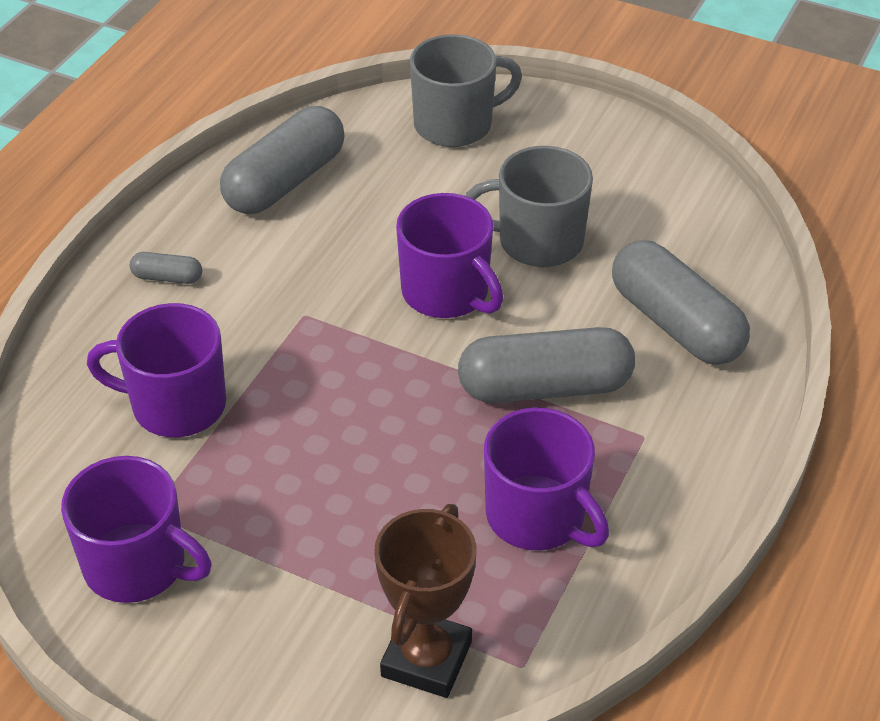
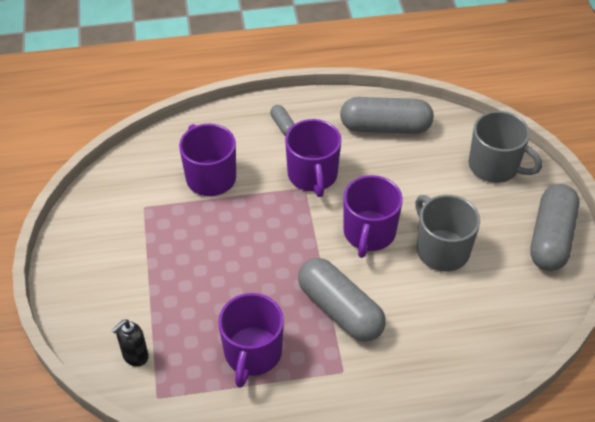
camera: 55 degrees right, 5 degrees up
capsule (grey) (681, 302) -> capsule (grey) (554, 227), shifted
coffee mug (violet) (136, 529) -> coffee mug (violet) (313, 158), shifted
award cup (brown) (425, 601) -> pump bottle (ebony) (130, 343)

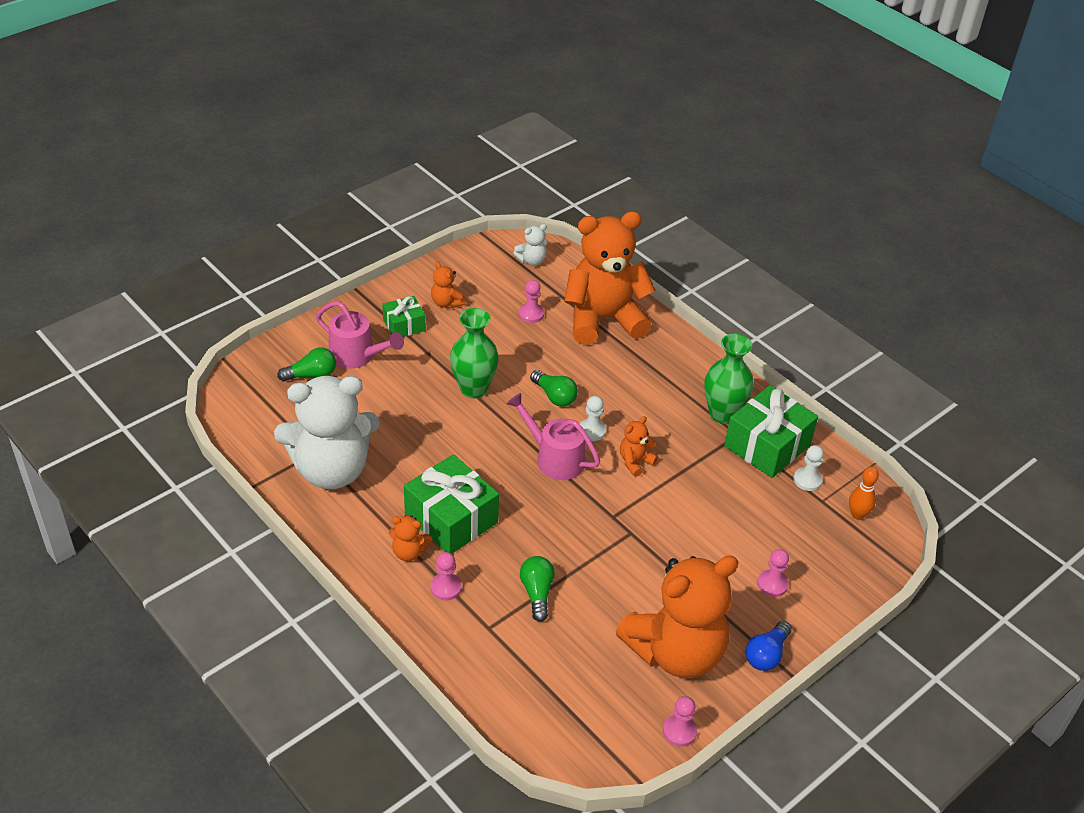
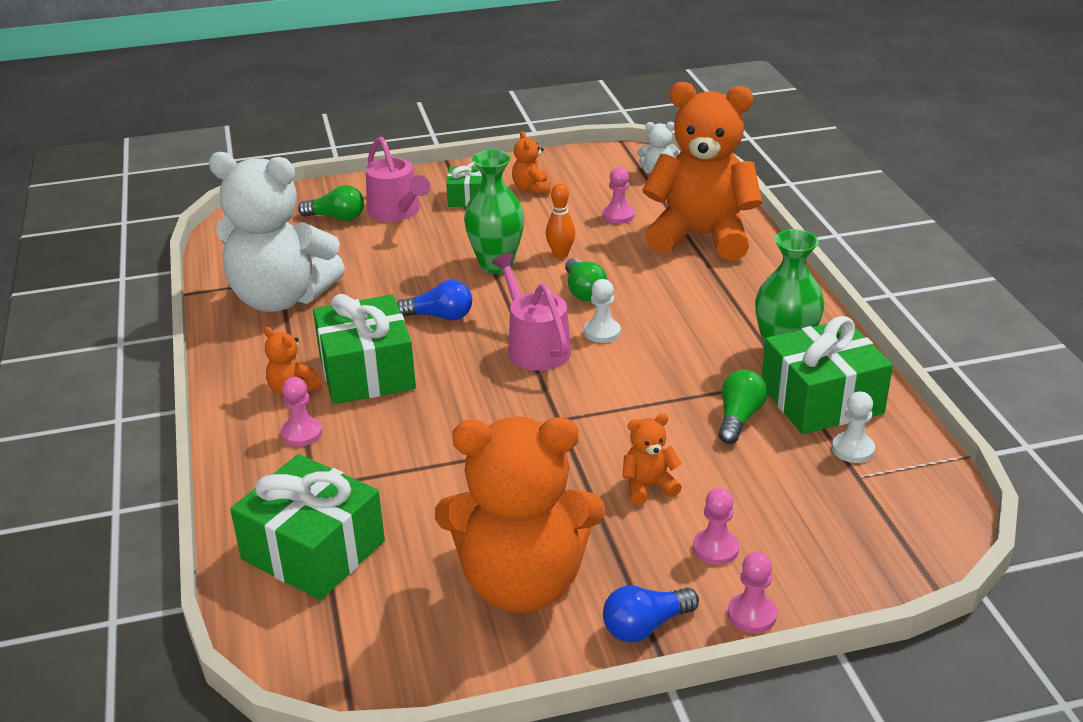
camera: 30 degrees right, 10 degrees down
stuffed bear (orange) (639, 446) -> stuffed bear (orange) (652, 459), shifted
tenpin (orange) (864, 493) -> tenpin (orange) (560, 220), shifted
bulb (leaf-green) (537, 589) -> bulb (leaf-green) (742, 406), shifted
chess pawn (pink) (680, 721) -> chess pawn (pink) (752, 592), shifted
none -> bulb (royal blue) (434, 300)
none -> gift (leaf-green) (307, 527)

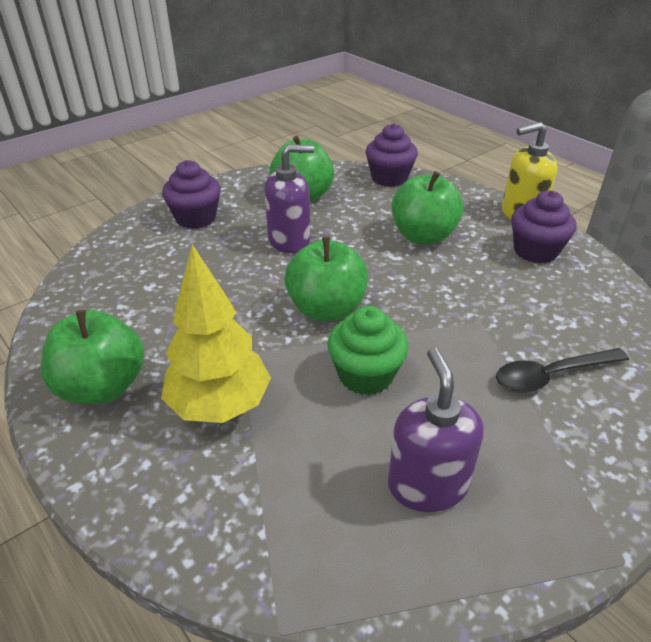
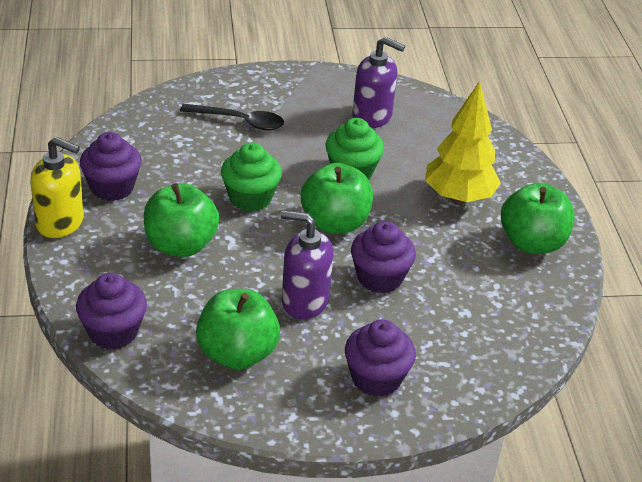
camera: 150 degrees left, 0 degrees up
pump bottle (violet) (436, 429) -> pump bottle (violet) (378, 82), 90 degrees counterclockwise
none -> muffin (leaf-green) (251, 176)
none -> muffin (violet) (383, 257)

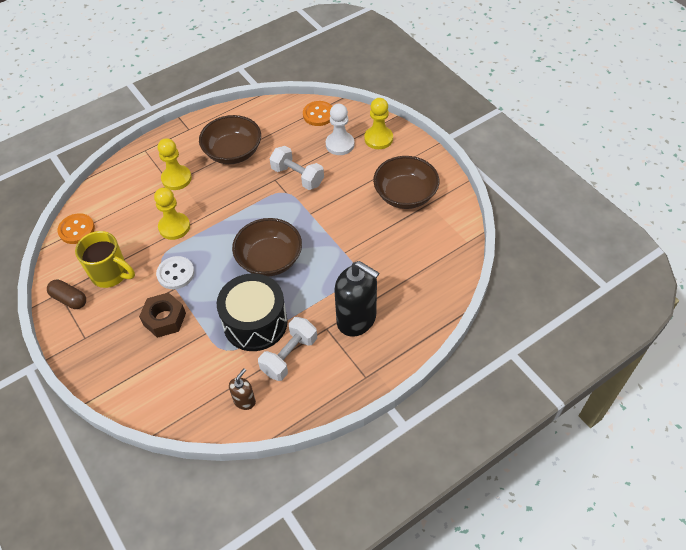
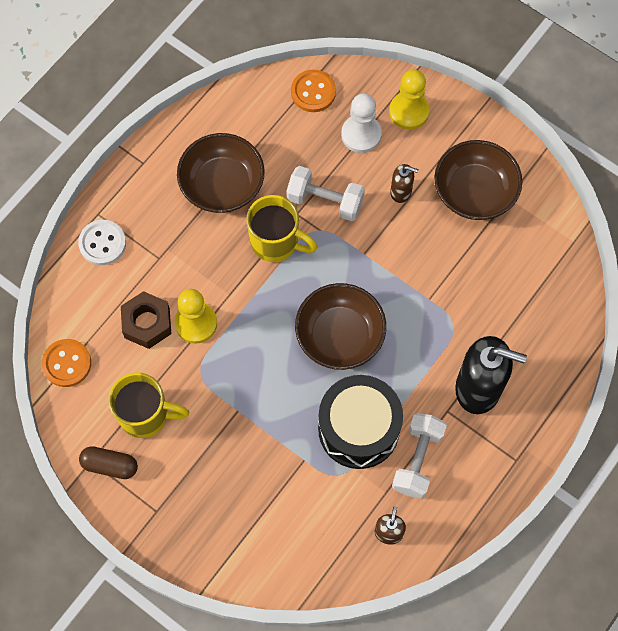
camera: 20 degrees left, 15 degrees up
chess pawn (yellow) (175, 164) -> none
sewing button (pure white) (175, 272) -> sewing button (pure white) (102, 242), shifted
hex nut (brown) (162, 315) -> hex nut (brown) (146, 320), shifted
none -> pump bottle (brown) (404, 183)
none -> coffee mug (yellow) (281, 228)

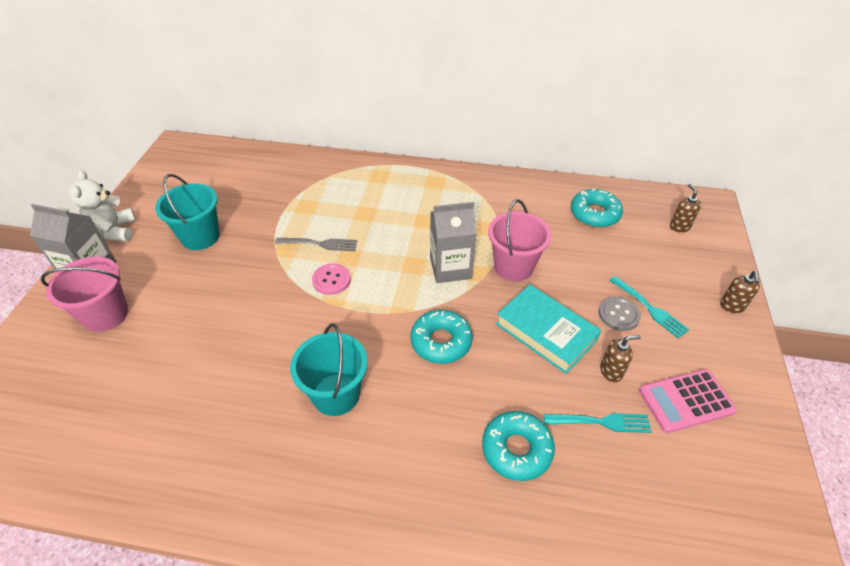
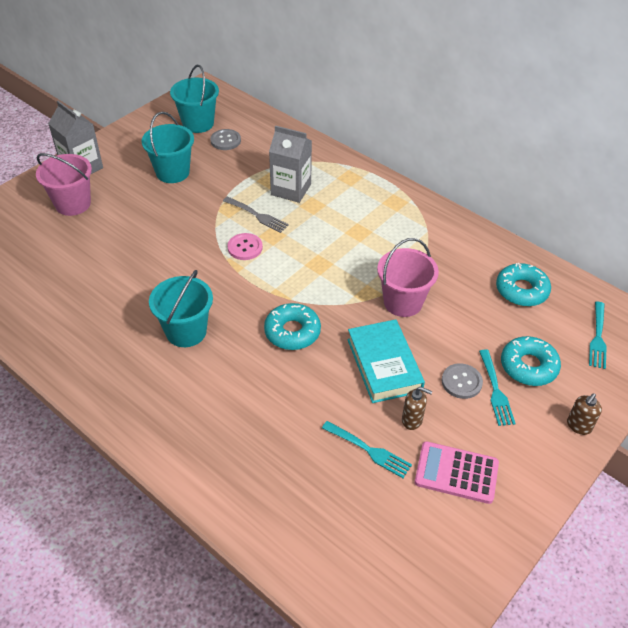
camera: 30 degrees right, 0 degrees up
stuffed bear (pure white) (103, 205) -> none
pump bottle (brown) (685, 208) -> fork (aqua) (598, 335)
milk carton (grey) (453, 242) -> milk carton (grey) (290, 164), shifted
donut (aqua) (518, 446) -> donut (aqua) (531, 361), shifted
none -> sand bucket (aqua) (194, 99)
none -> sewing button (grey) (225, 139)

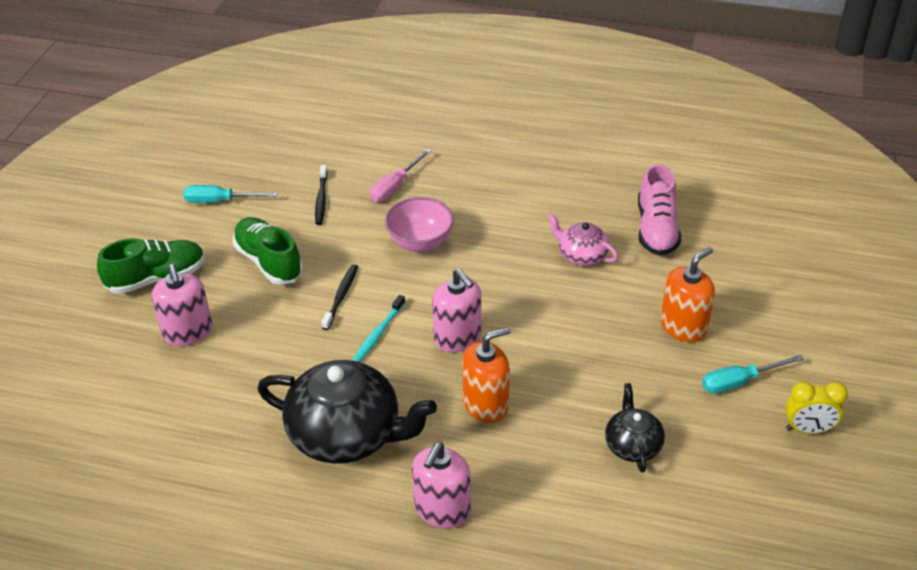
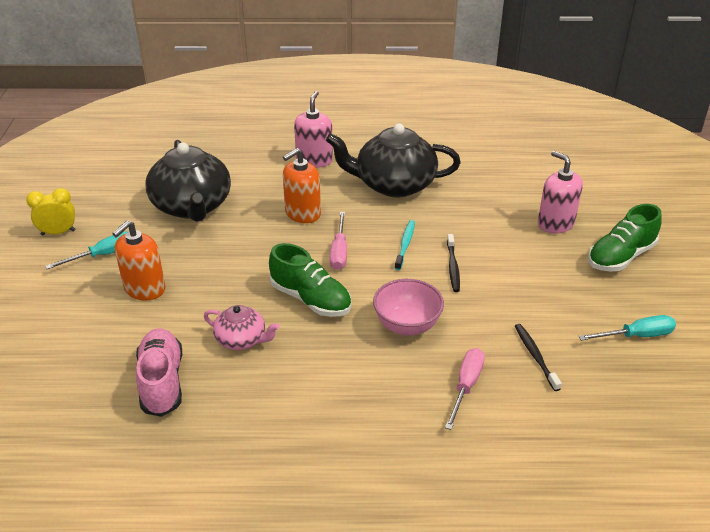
camera: 165 degrees right, 5 degrees down
shoe (leaf-green) (268, 251) -> shoe (leaf-green) (310, 280), shifted
pump bottle (pink) (456, 310) -> hand screwdriver (pink) (338, 241)
china teapot (ebony) (635, 428) -> china teapot (ebony) (188, 181), x1.96

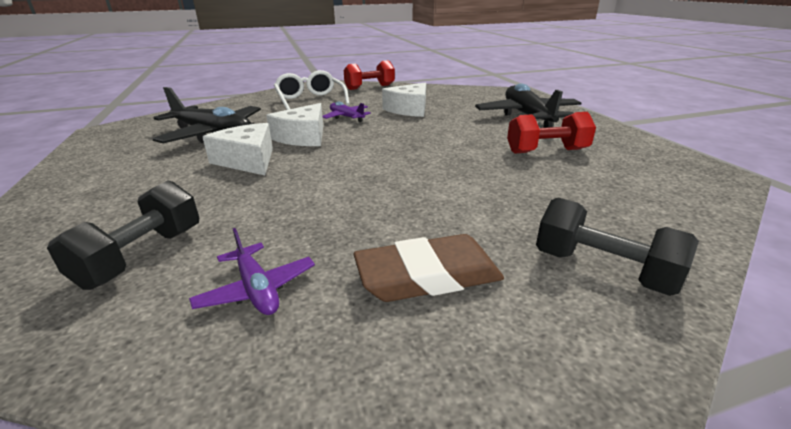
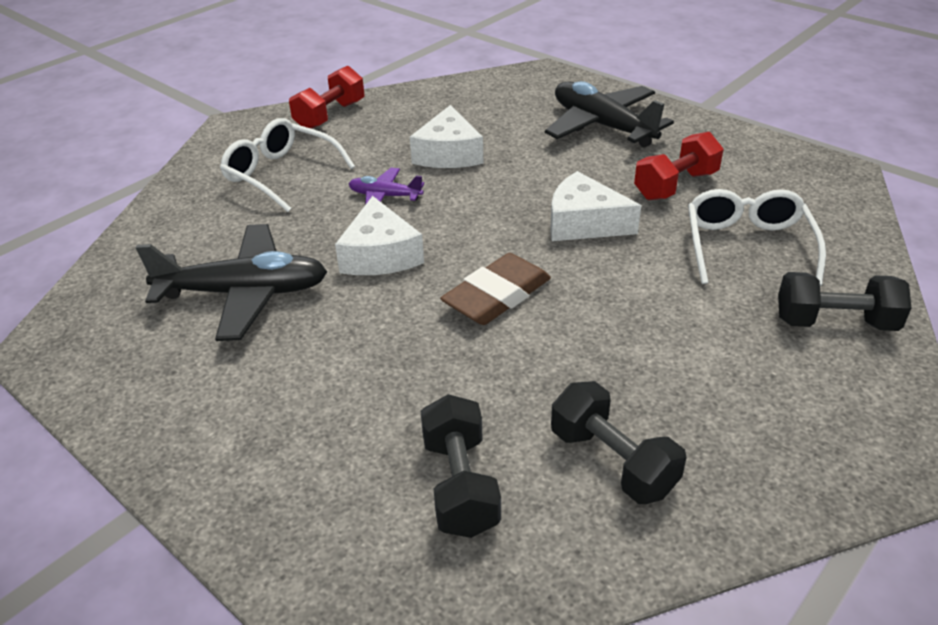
camera: 30 degrees left, 10 degrees up
cheese (pure white) (238, 149) -> cheese (pure white) (595, 206), shifted
toy plane (violet) (252, 271) -> dumbbell (ebony) (619, 442)
pencil eraser (brown) (428, 268) -> pencil eraser (brown) (495, 289), shifted
none -> glasses (pure white) (757, 237)

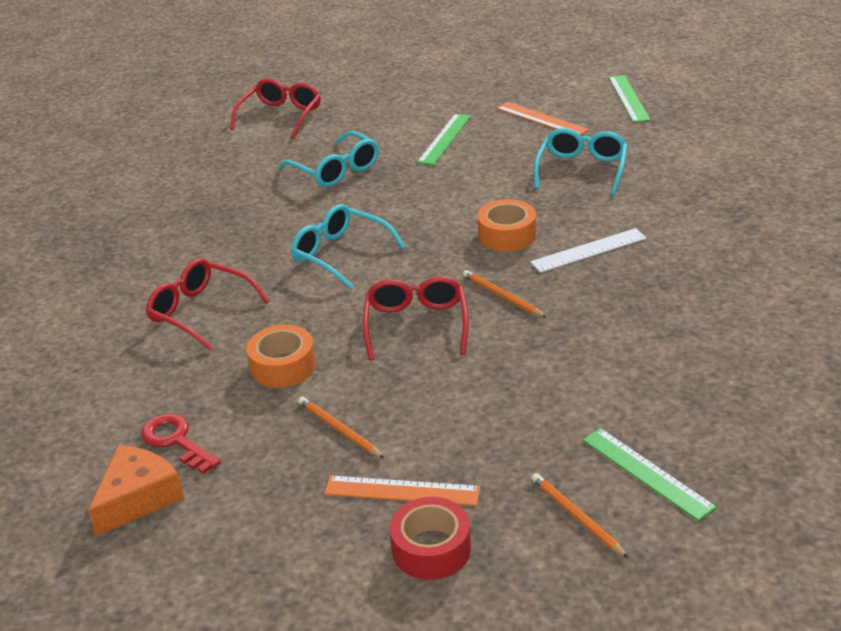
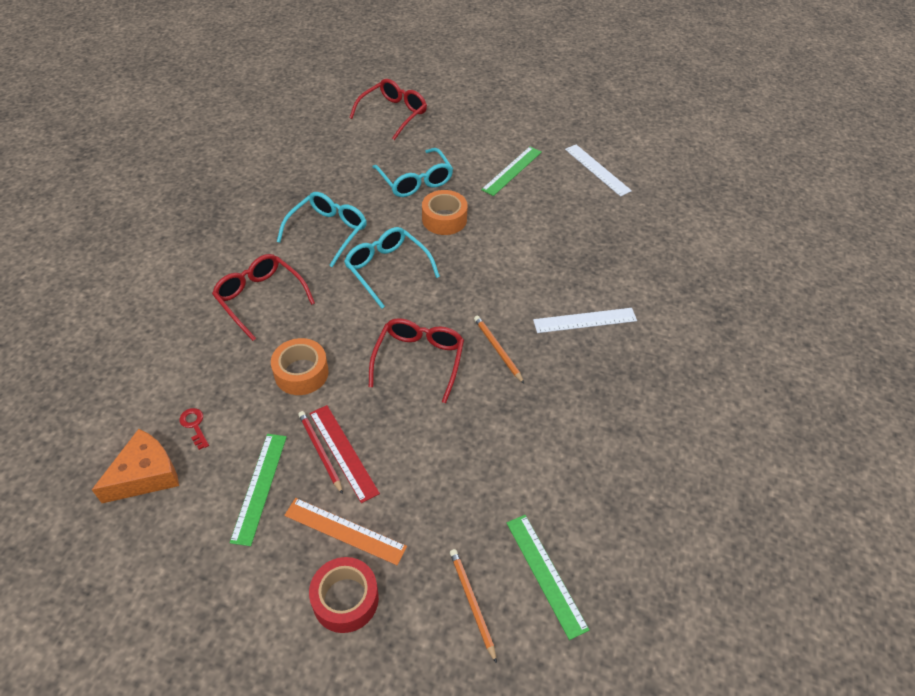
camera: 10 degrees right, 15 degrees up
measuring stick (leaf-green) (630, 99) -> measuring stick (leaf-green) (258, 490), shifted
measuring stick (orange) (543, 118) -> measuring stick (pure white) (598, 171)
glasses (aqua) (581, 162) -> glasses (aqua) (322, 229), shifted
roll of tape (orange) (507, 225) -> roll of tape (orange) (445, 212), shifted
pencil (orange) (341, 427) -> pencil (scarlet) (320, 452)
key (scarlet) (181, 444) -> key (scarlet) (194, 429), x0.61
none -> measuring stick (scarlet) (345, 454)

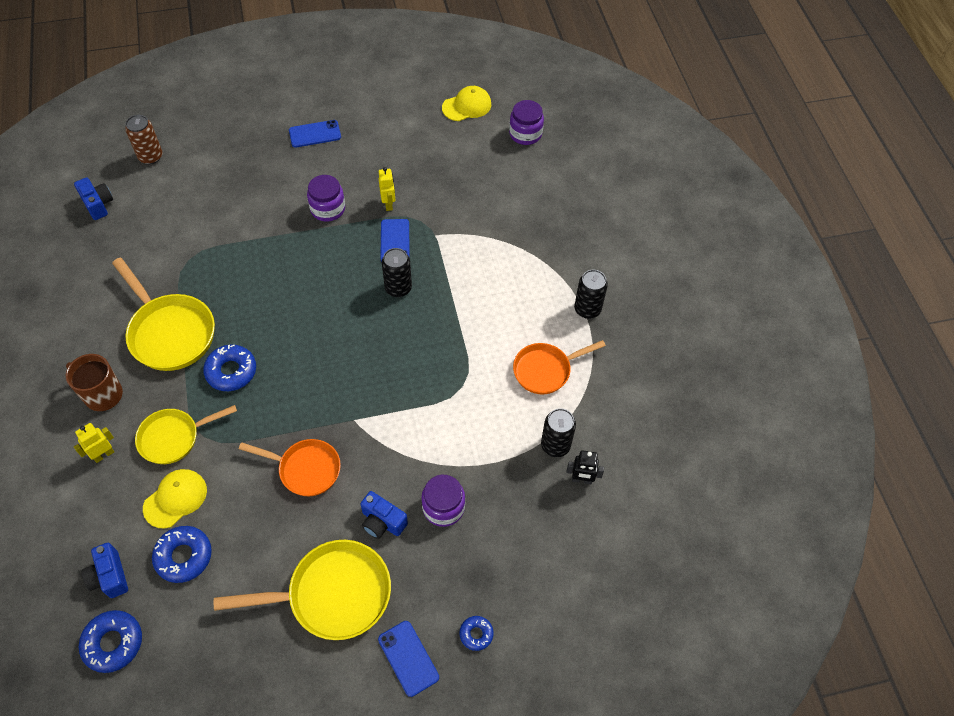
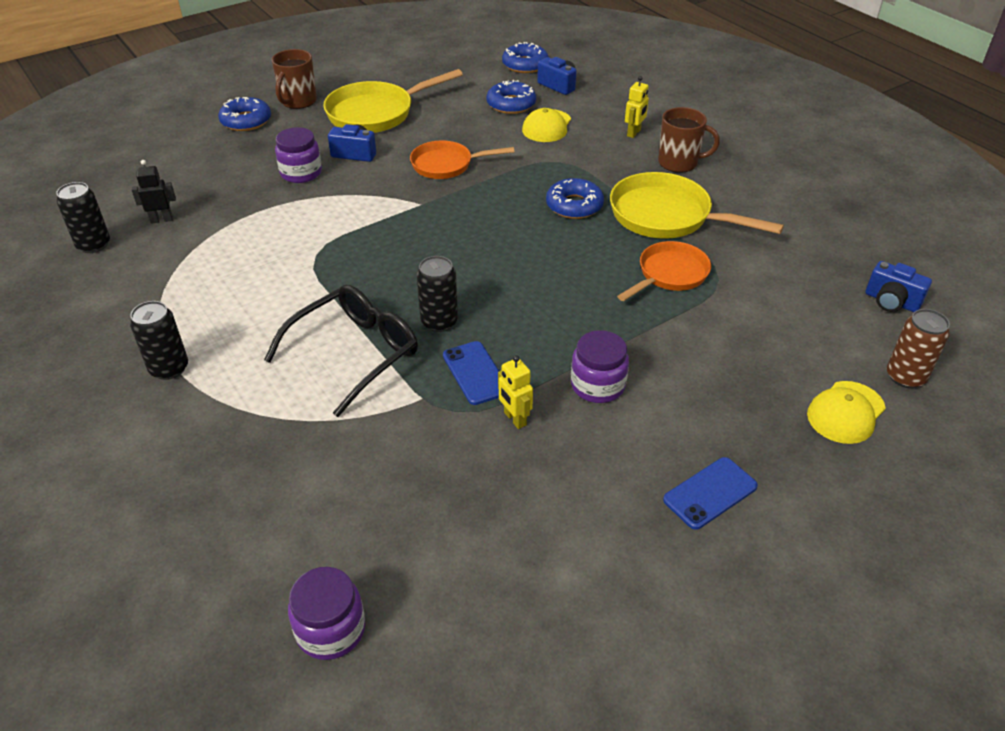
camera: 160 degrees right, 15 degrees down
baseball cap (yellow) (466, 103) -> baseball cap (yellow) (846, 412), shifted
frying pan (orange) (559, 367) -> frying pan (orange) (664, 271), shifted
frying pan (yellow) (186, 434) -> none
soda can (ebony) (558, 432) -> soda can (ebony) (83, 217), shifted
donut (royal blue) (476, 633) -> donut (royal blue) (244, 114), x1.75
phone (royal blue) (408, 659) -> coffee mug (brown) (294, 79)
none -> glasses (ebony) (341, 351)

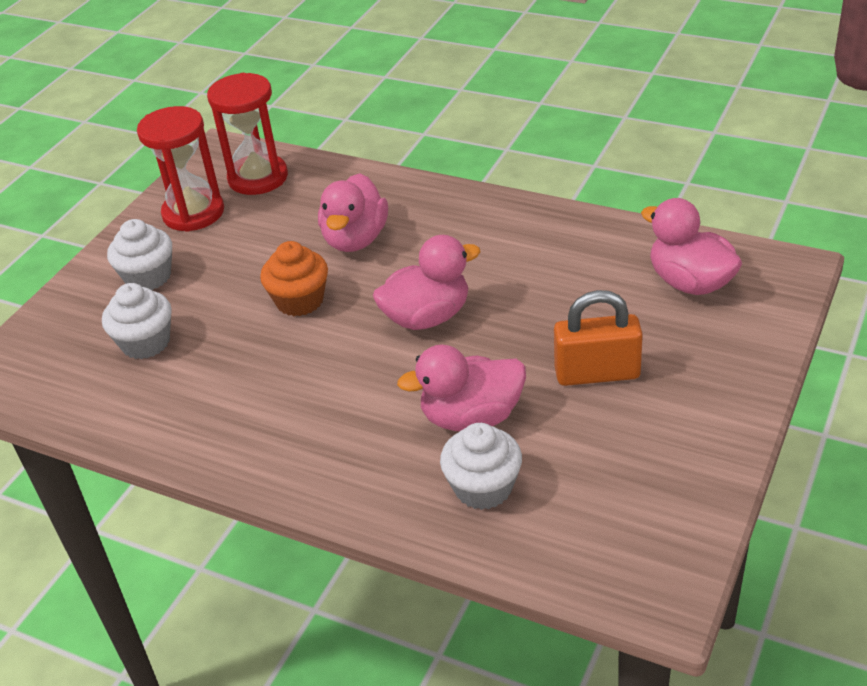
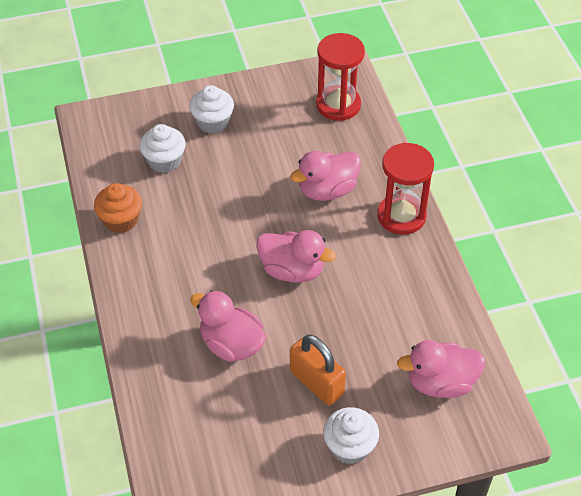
camera: 45 degrees right, 10 degrees up
sandglass (scarlet) (180, 169) -> sandglass (scarlet) (405, 189), shifted
duck (pink) (691, 246) -> duck (pink) (441, 369), 105 degrees counterclockwise
muffin (orange) (294, 278) -> muffin (orange) (118, 208), shifted
muffin (pure white) (481, 466) -> muffin (pure white) (351, 435), shifted

